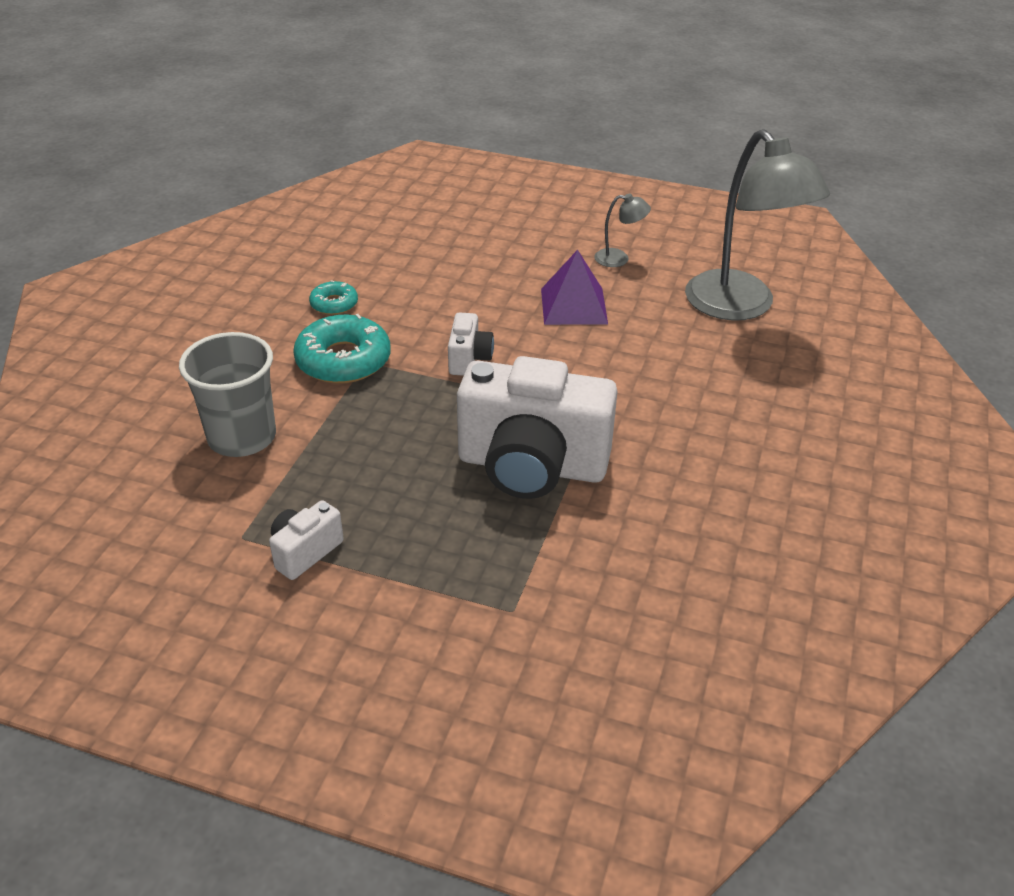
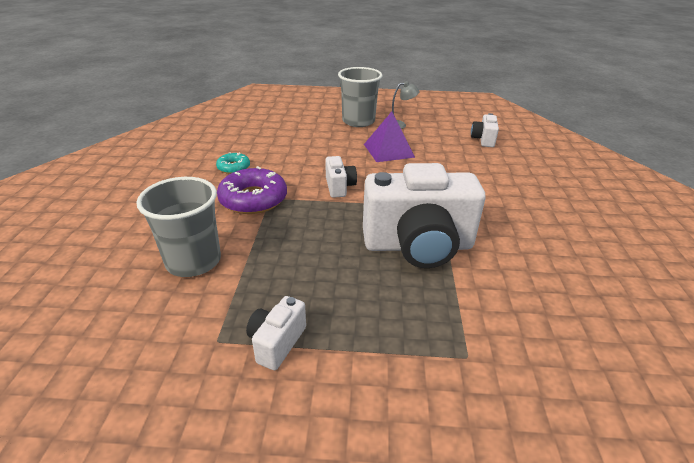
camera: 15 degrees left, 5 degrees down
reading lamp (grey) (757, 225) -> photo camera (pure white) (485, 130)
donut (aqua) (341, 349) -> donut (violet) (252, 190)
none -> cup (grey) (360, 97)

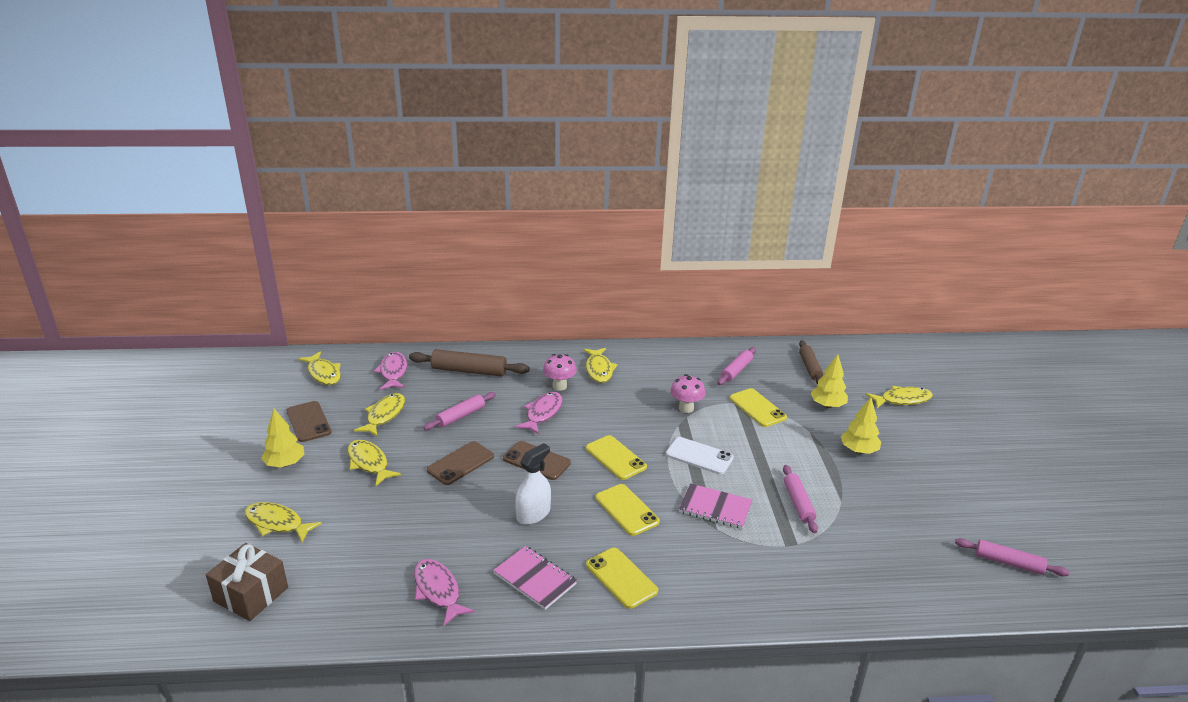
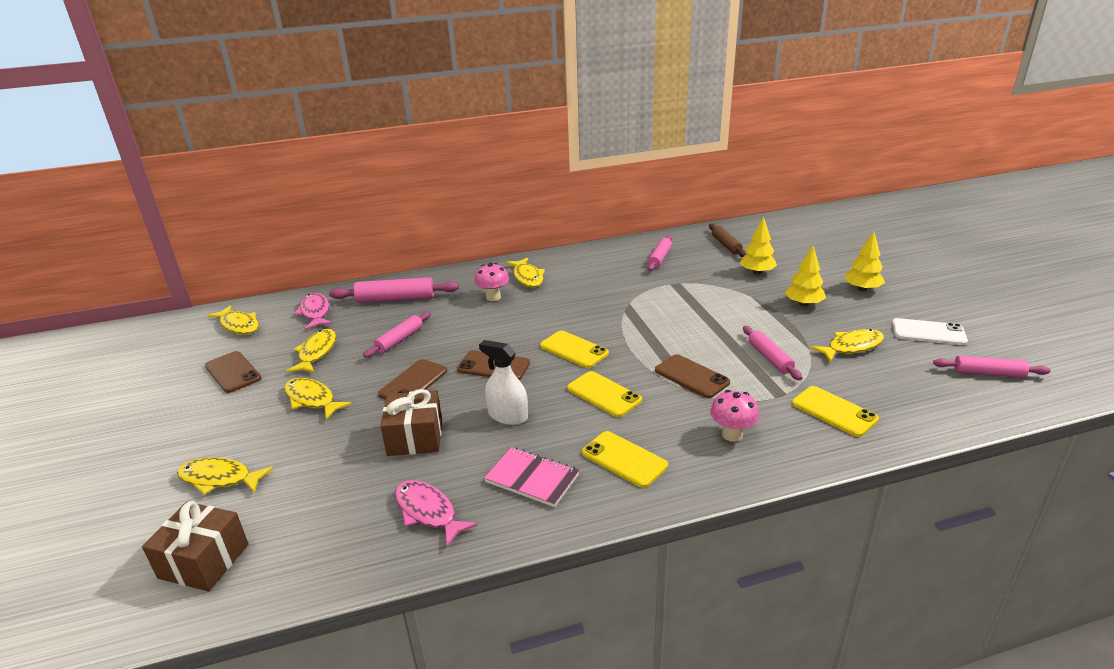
camera: 10 degrees left, 0 degrees up
pastry roller (brown) (469, 362) -> pastry roller (pink) (394, 290)
mushroom (pink) (687, 393) -> mushroom (pink) (734, 416), shifted
fish figure (yellow) (899, 397) -> fish figure (yellow) (847, 345), shifted
phone (yellow) (758, 407) -> phone (yellow) (835, 411), shifted
fish figure (pink) (539, 413) -> none
toy tree (yellow) (282, 438) -> toy tree (yellow) (864, 261), shifted
phone (pure white) (700, 456) -> phone (pure white) (930, 331), shifted
spray cleaner (pure white) (533, 484) -> spray cleaner (pure white) (503, 382), 90 degrees counterclockwise
notebook (pink) (715, 506) -> phone (brown) (692, 376)
none -> gift (brown) (411, 422)

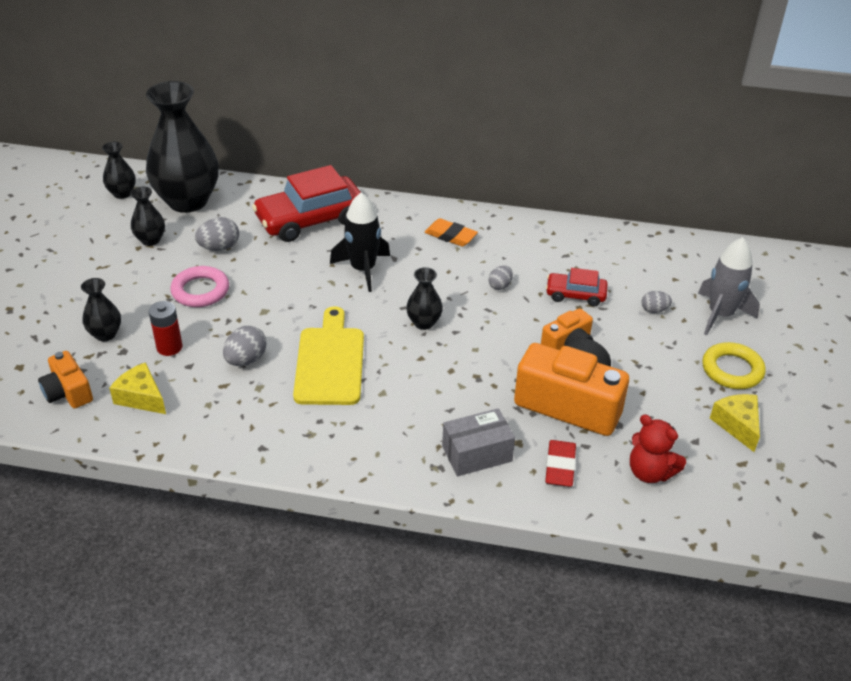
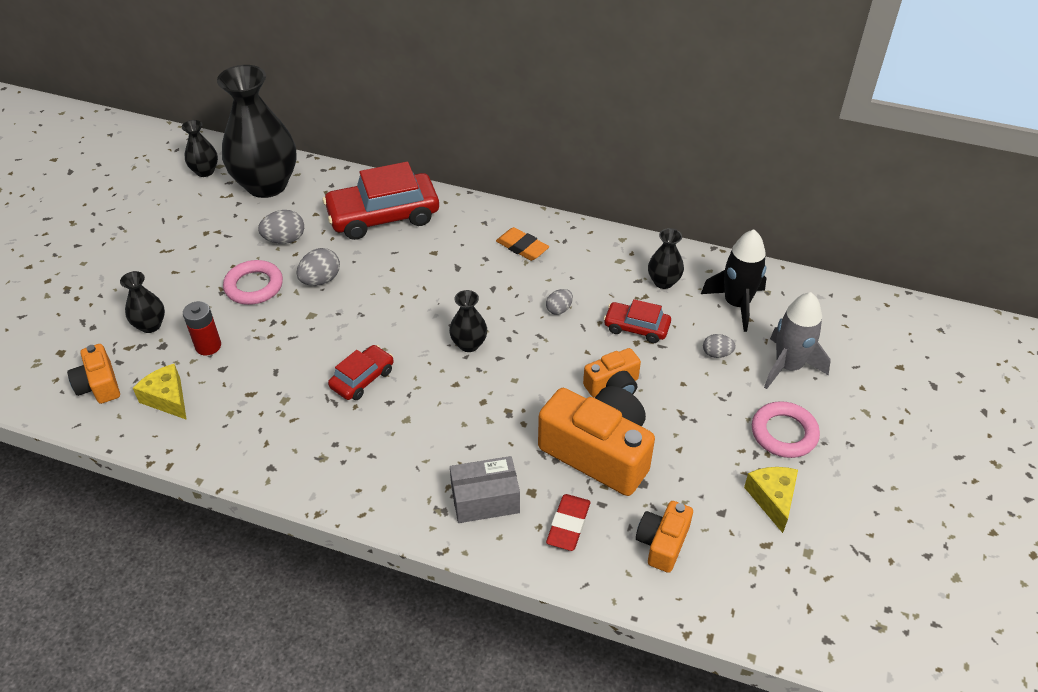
camera: 10 degrees right, 5 degrees up
tall vase (ebony) (147, 216) -> tall vase (ebony) (666, 258), shifted
spaceship (ebony) (360, 242) -> spaceship (ebony) (733, 280), shifted
cutting board (yellow) (328, 355) -> automobile (scarlet) (361, 372)
egg (grey) (245, 346) -> egg (grey) (318, 267), shifted
torus (yellow) (734, 365) -> torus (pink) (786, 429)
stuffed bear (scarlet) (658, 449) -> photo camera (orange) (664, 537)

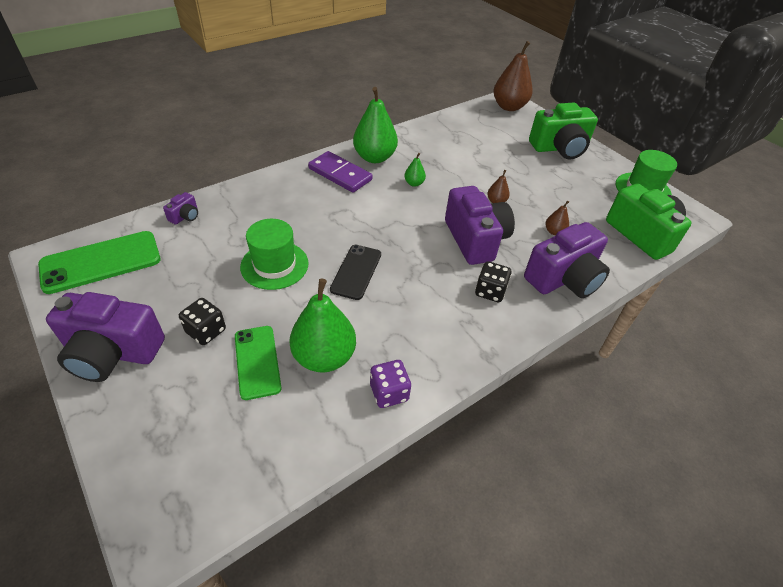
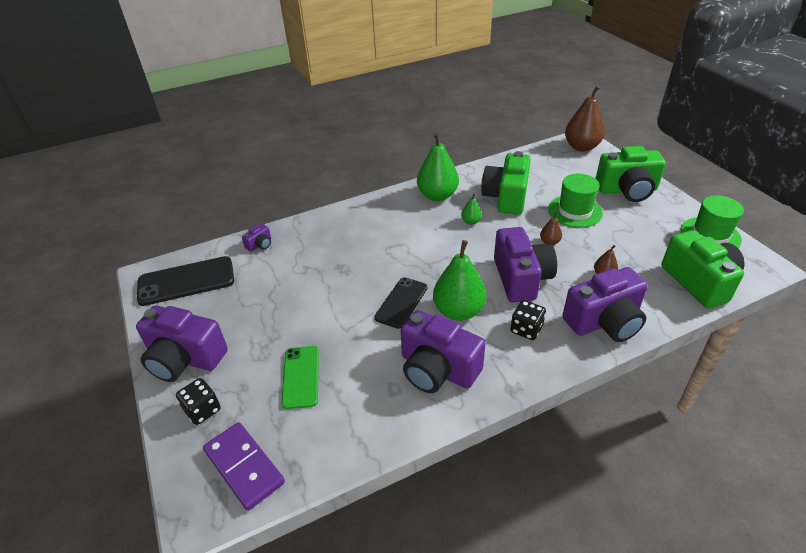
camera: 15 degrees right, 5 degrees down
domino tile (violet) (340, 172) -> domino tile (violet) (244, 466), shifted
hat (leaf-green) (274, 254) -> hat (leaf-green) (575, 201), shifted
phone (leaf-green) (99, 262) -> phone (ebony) (185, 281)
toy pear (leaf-green) (323, 326) -> toy pear (leaf-green) (459, 280), shifted
game die (ebony) (202, 321) -> game die (ebony) (198, 401), shifted
game die (violet) (390, 384) -> none
none -> photo camera (leaf-green) (506, 183)
none -> photo camera (violet) (443, 351)

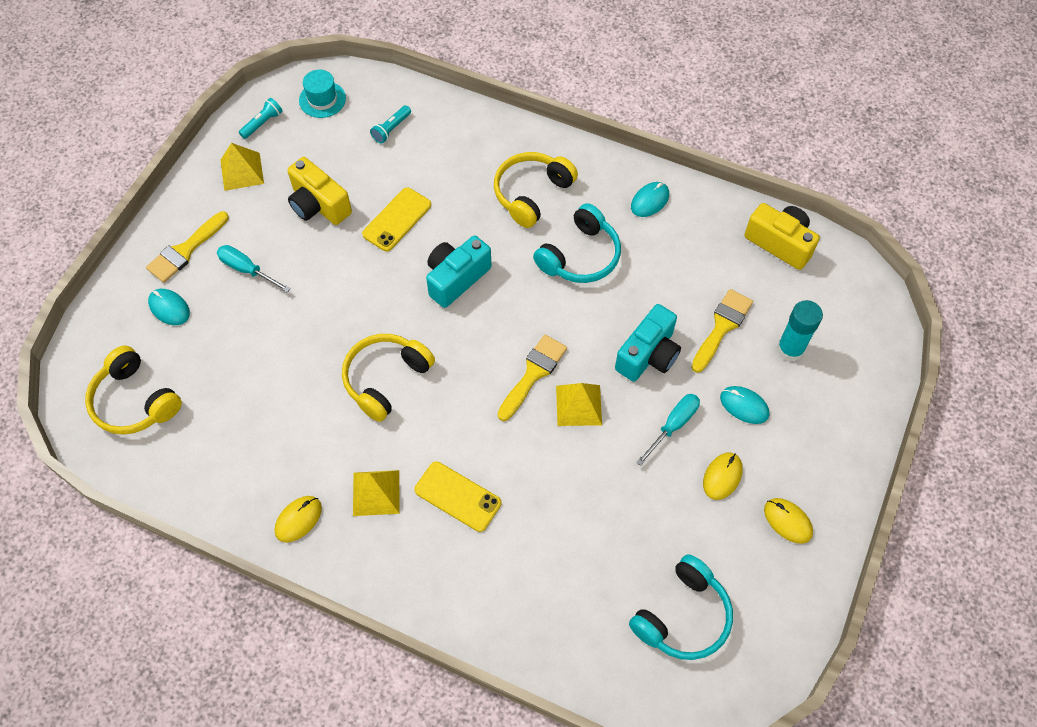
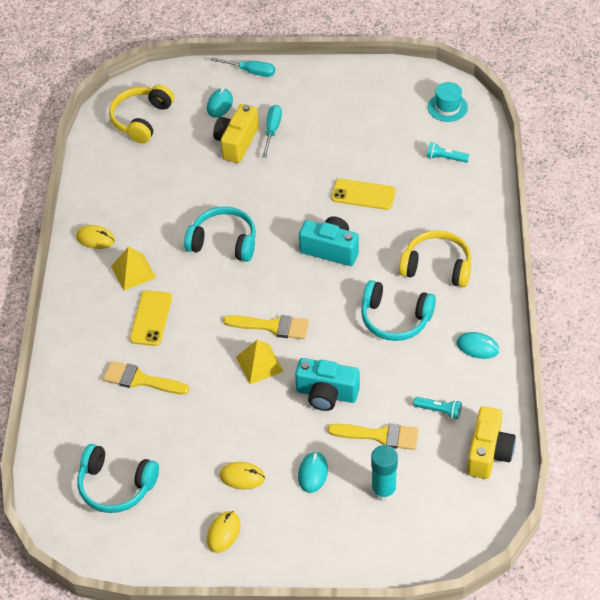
camera: 70 degrees right, 10 degrees down
torch (aqua) (261, 118) -> torch (aqua) (437, 408), shifted
solid pyramid (yellow) (242, 167) -> none
photo camera (yellow) (319, 191) -> photo camera (yellow) (236, 133), shifted
paintbrush (yellow) (187, 247) -> paintbrush (yellow) (146, 378), shifted
over-ear headphones (yellow) (388, 378) -> over-ear headphones (aqua) (220, 234)
hand screwdriver (aqua) (668, 430) -> hand screwdriver (aqua) (243, 67), shifted

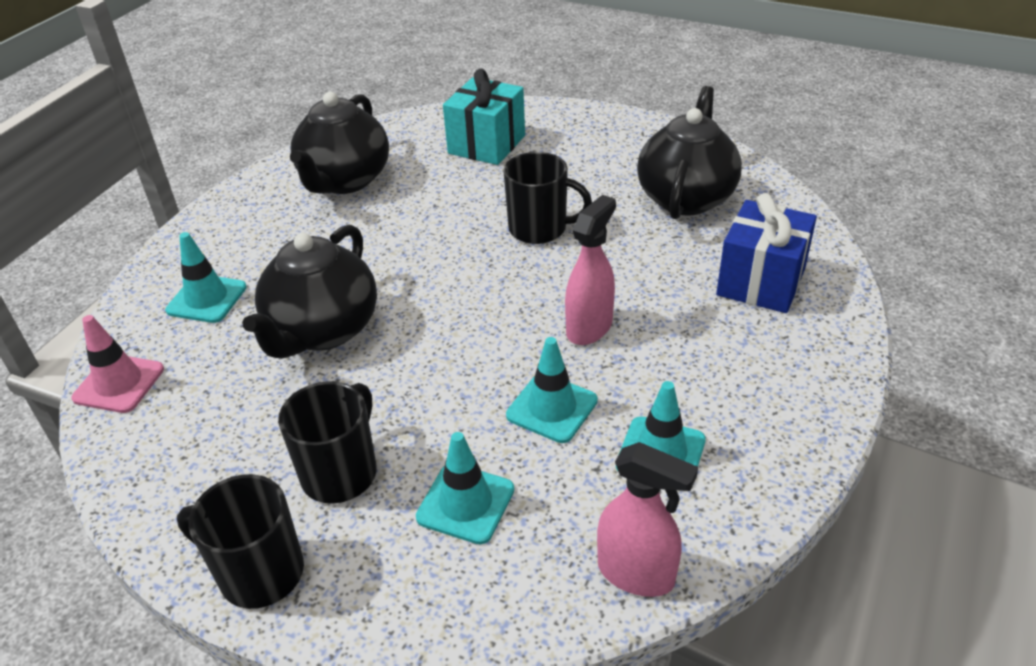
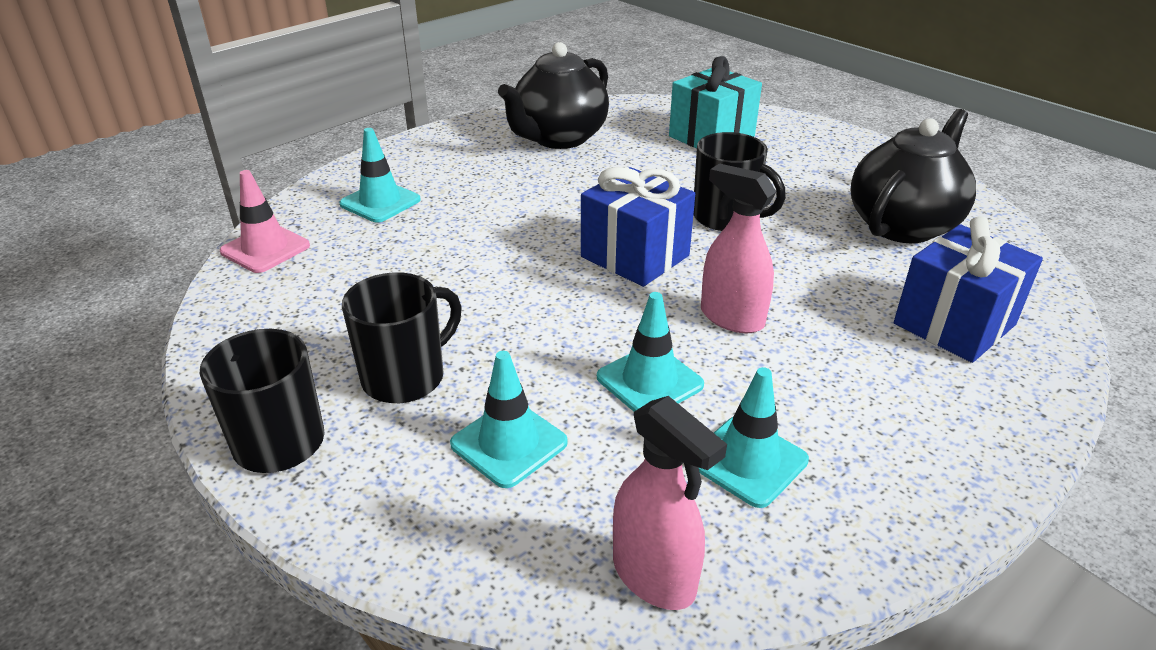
camera: 20 degrees right, 5 degrees down
spray cleaner (pink) (590, 270) -> spray cleaner (pink) (738, 248), 105 degrees counterclockwise
china teapot (ebony) (309, 292) -> none
none -> gift (royal blue) (638, 227)

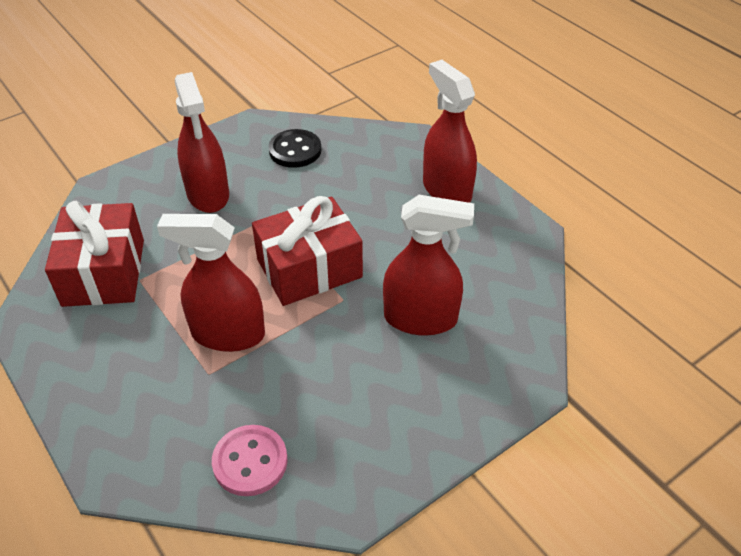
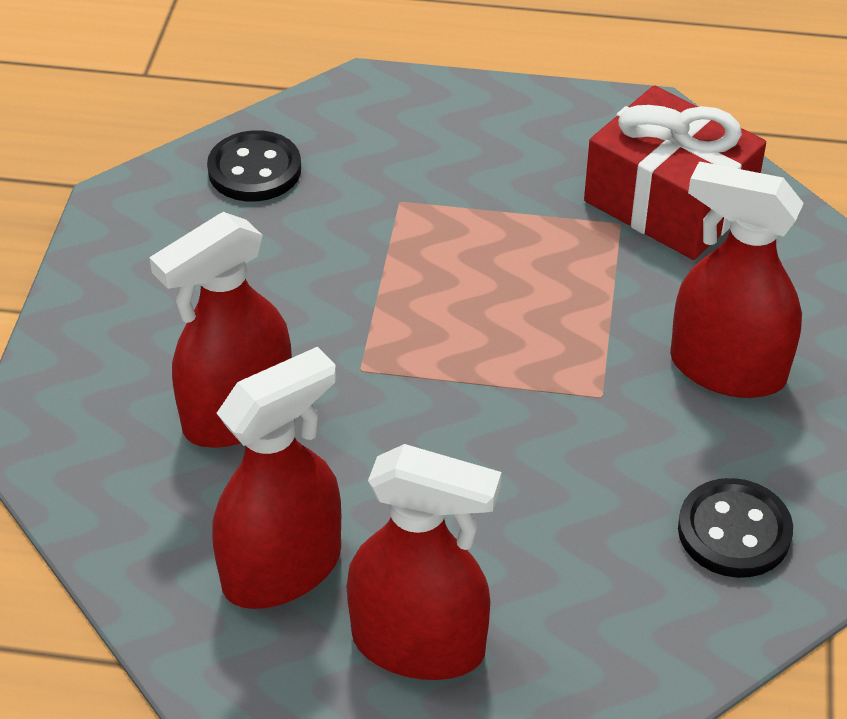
camera: 135 degrees right, 0 degrees up
gift (scarlet) (307, 251) -> none
spray cleaner (scarlet) (211, 283) -> spray cleaner (scarlet) (276, 478), shifted
sewing button (pink) (249, 460) -> sewing button (ebony) (254, 165)

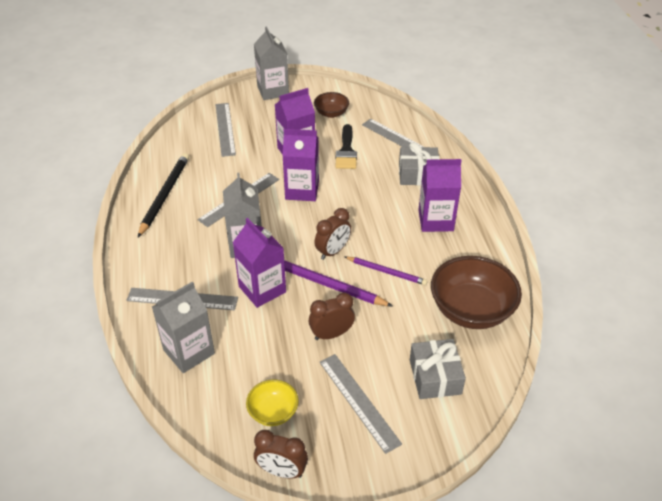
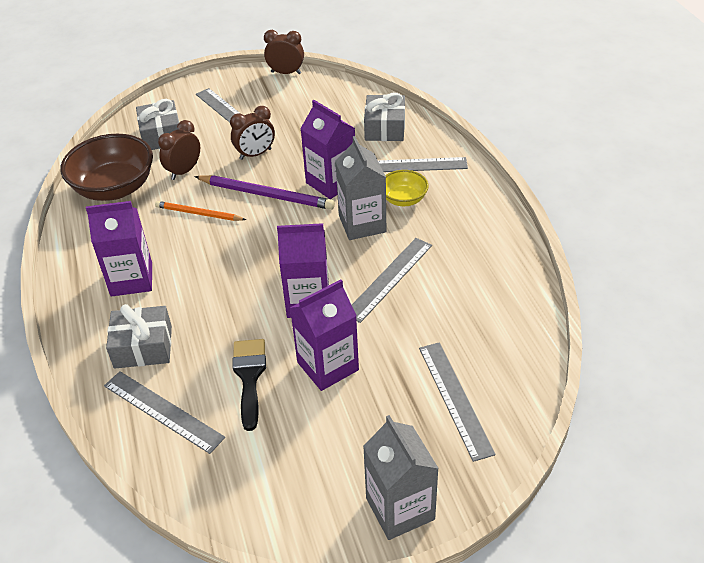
camera: 175 degrees right, 0 degrees up
bowl (brown) (331, 105) -> none
pencil (ebony) (163, 195) -> none
alarm clock (brown) (332, 234) -> alarm clock (brown) (179, 150), shifted
pencil (violet) (386, 271) -> pencil (orange) (200, 211)
milk carton (grey) (183, 327) -> gift (grey) (384, 117)
bowl (yellow) (272, 403) -> bowl (yellow) (407, 188), shifted

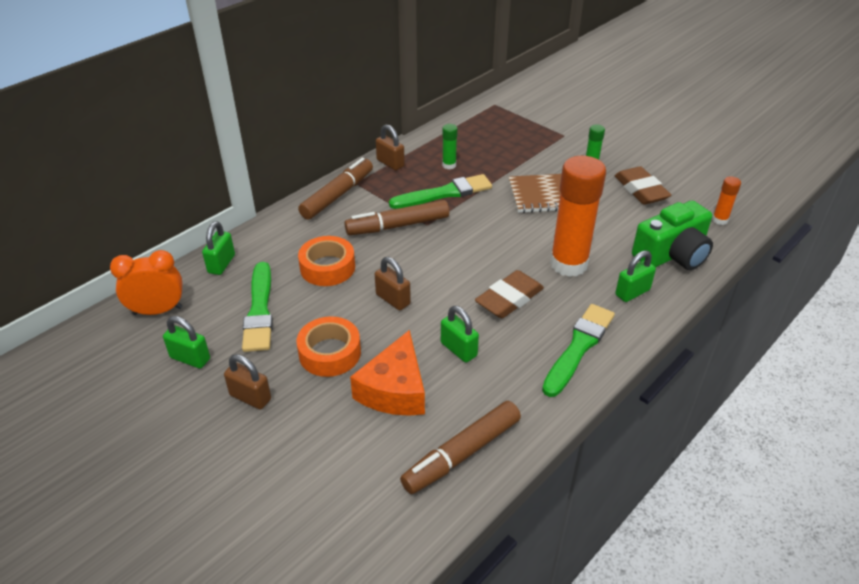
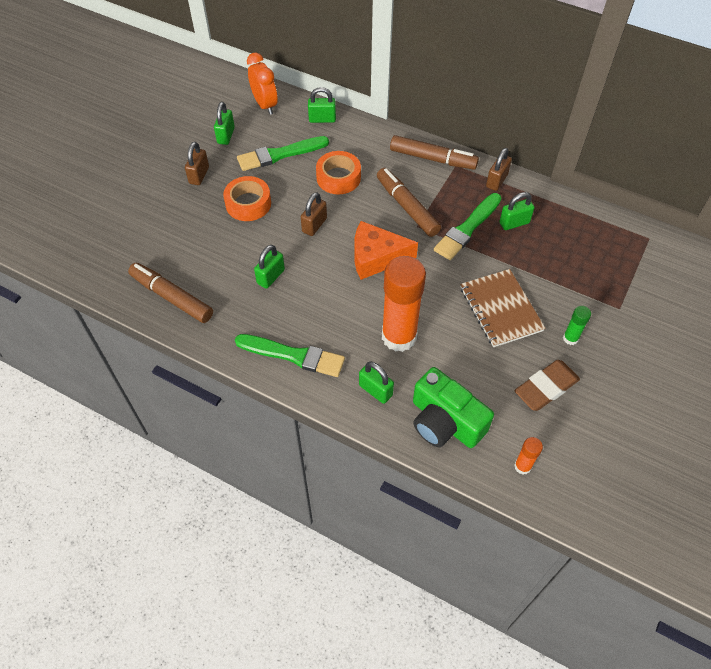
camera: 75 degrees right, 15 degrees up
glue stick (leaf-green) (450, 146) -> lock (leaf-green) (517, 211)
paintbrush (leaf-green) (440, 191) -> paintbrush (leaf-green) (467, 226), 75 degrees clockwise
pencil eraser (brown) (509, 294) -> none
cheese (orange) (387, 373) -> cheese (orange) (386, 250), shifted

